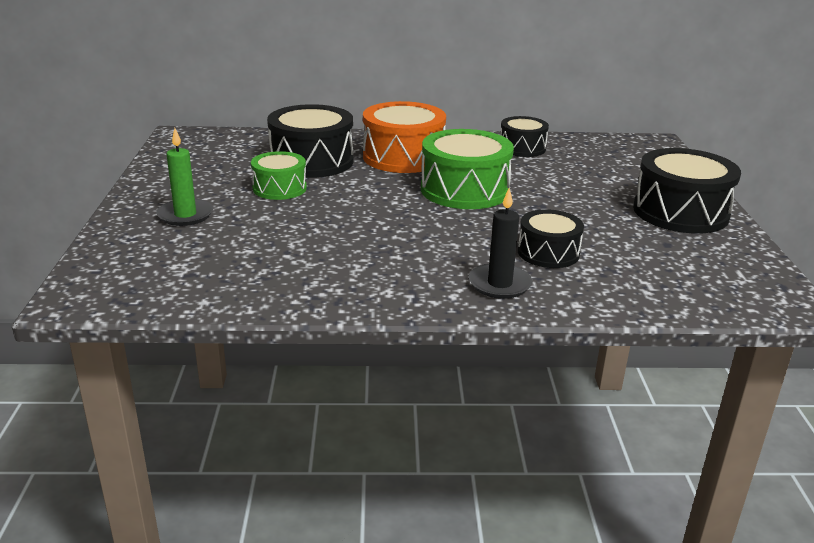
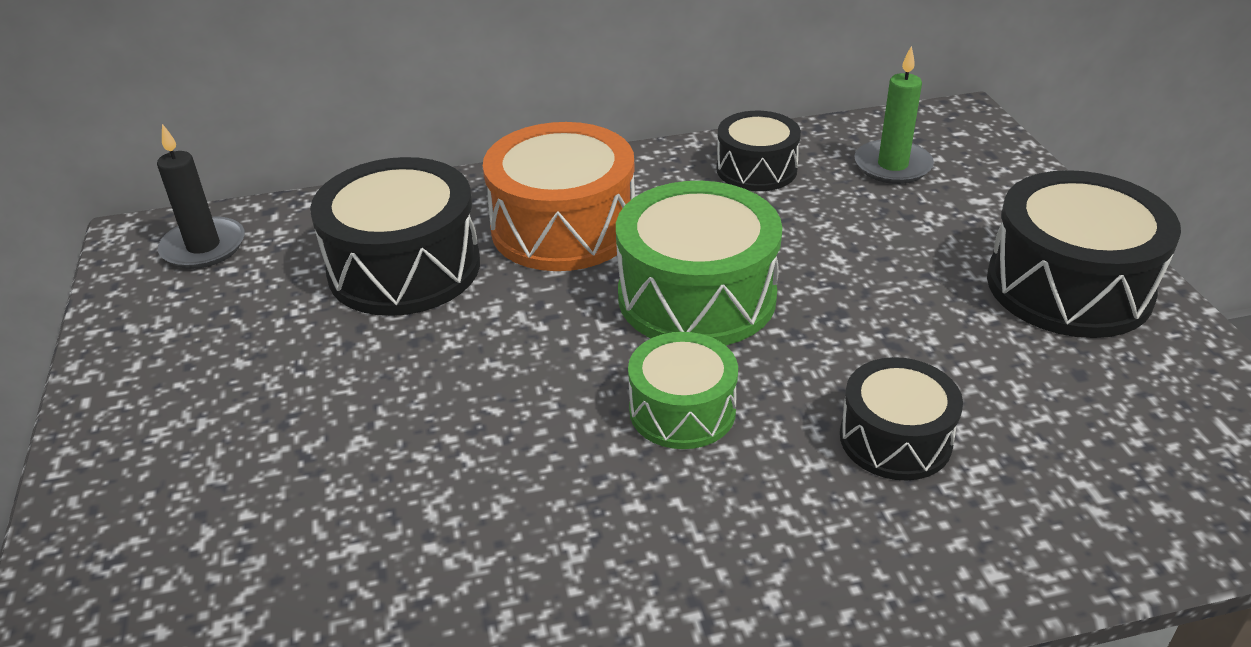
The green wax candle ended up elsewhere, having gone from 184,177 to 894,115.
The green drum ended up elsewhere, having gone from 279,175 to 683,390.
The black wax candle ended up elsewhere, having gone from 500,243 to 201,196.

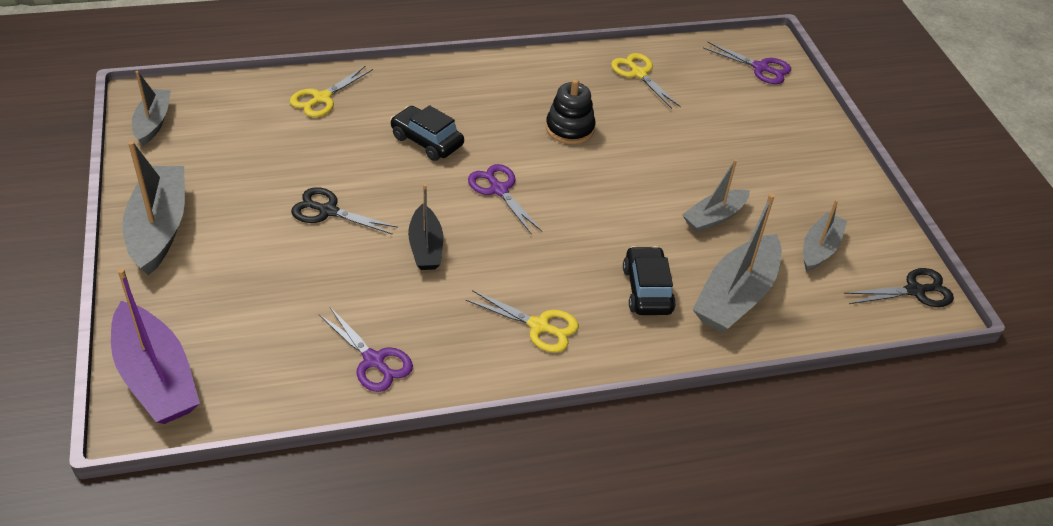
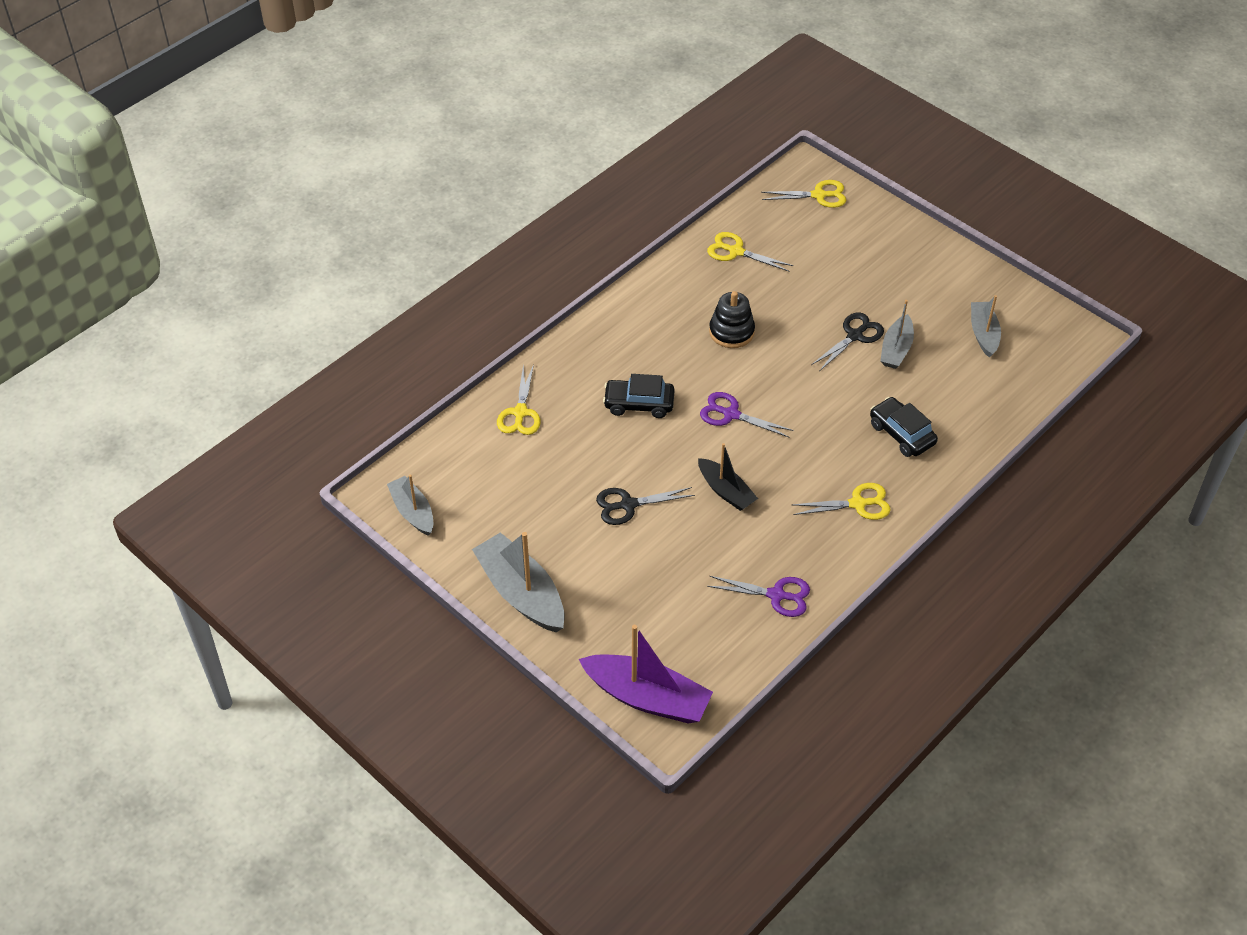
The second view lost the grey toy boat at 736,263.
The black pair of scissors ended up elsewhere, having gone from 899,287 to 847,341.
What was the royal purple pair of scissors at 747,63 turned into the bright yellow pair of scissors at 803,194.

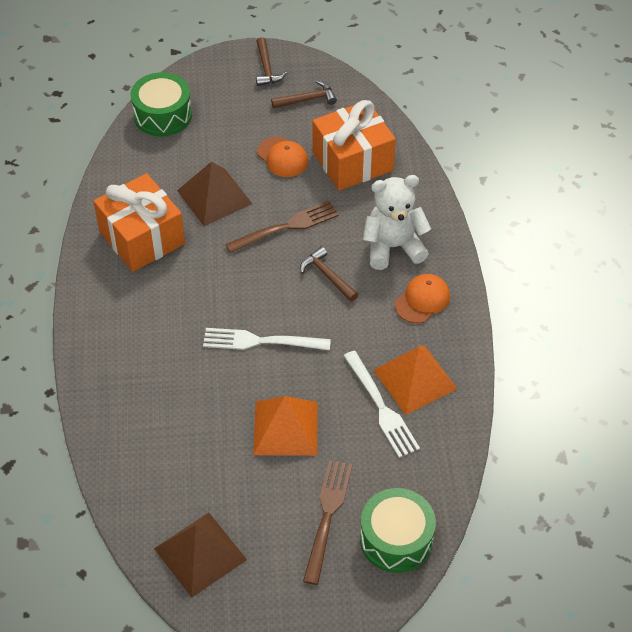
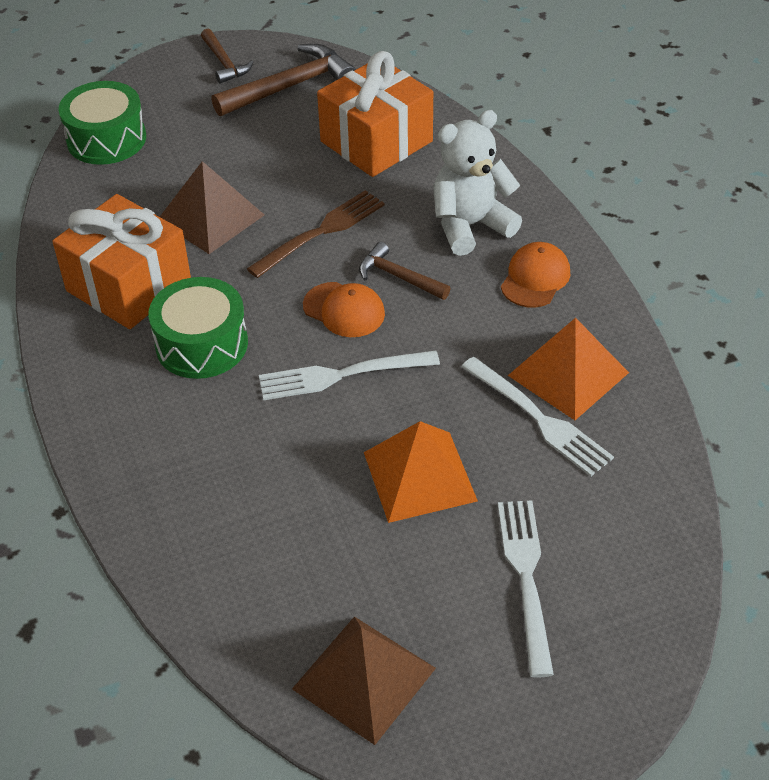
The orange baseball cap ended up elsewhere, having gone from 282,157 to 344,309.
The green drum ended up elsewhere, having gone from 398,530 to 198,328.
What was the brown fork at 327,522 turned into the snow-white fork at 526,589.
The size of the brown hammer at 304,94 changed by a factor of 1.71.

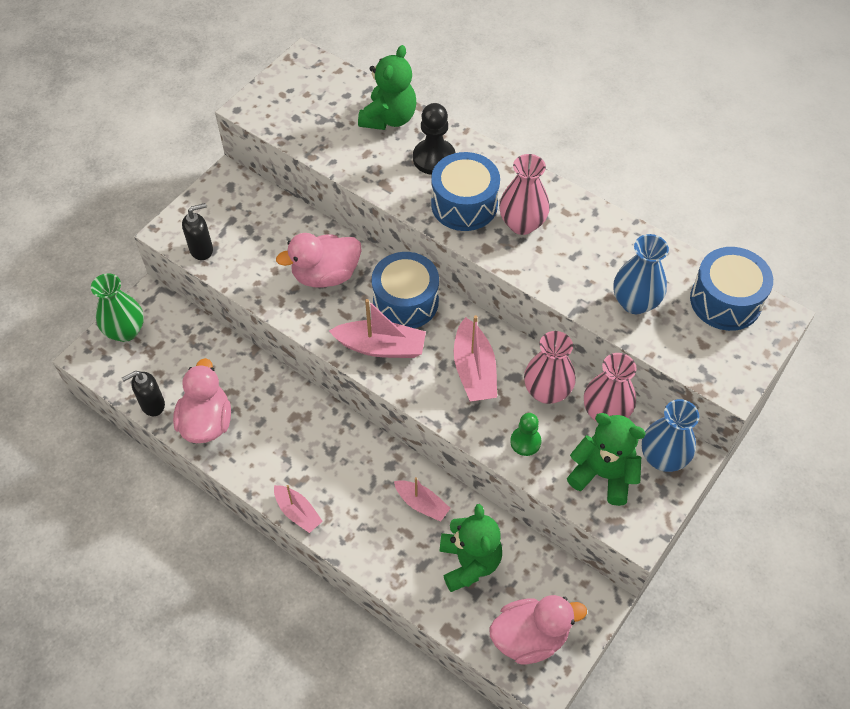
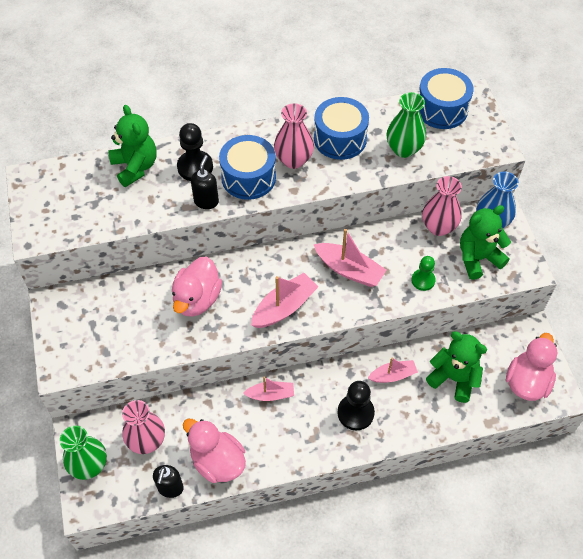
The second view gained the black game pawn at 356,405.
The black soap dispenser ended up elsewhere, having gone from 197,231 to 205,182.
The rose-pink toy boat ended up elsewhere, having gone from 298,509 to 268,388.
The cobalt drum ended up elsewhere, having gone from 405,290 to 341,128.
The rose-pink tall vase ended up elsewhere, having gone from 550,367 to 143,427.
What was the cobalt tall vase at 641,274 turned into the green tall vase at 406,125.

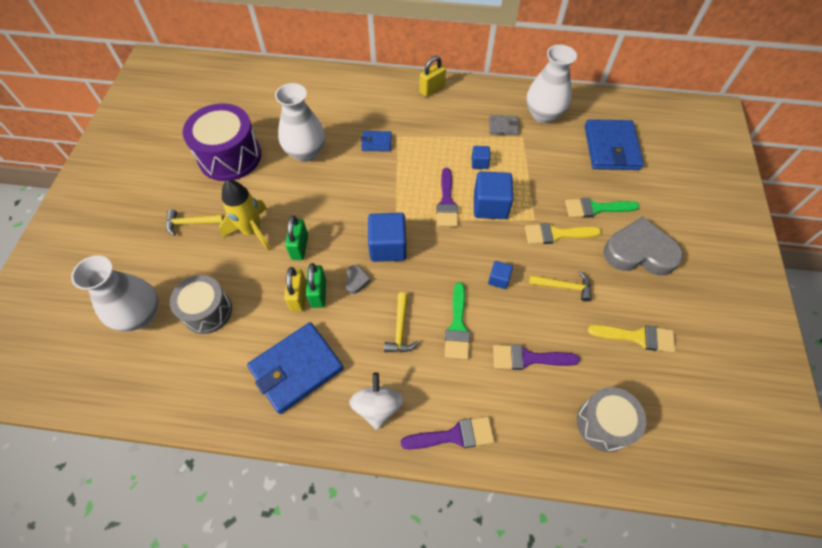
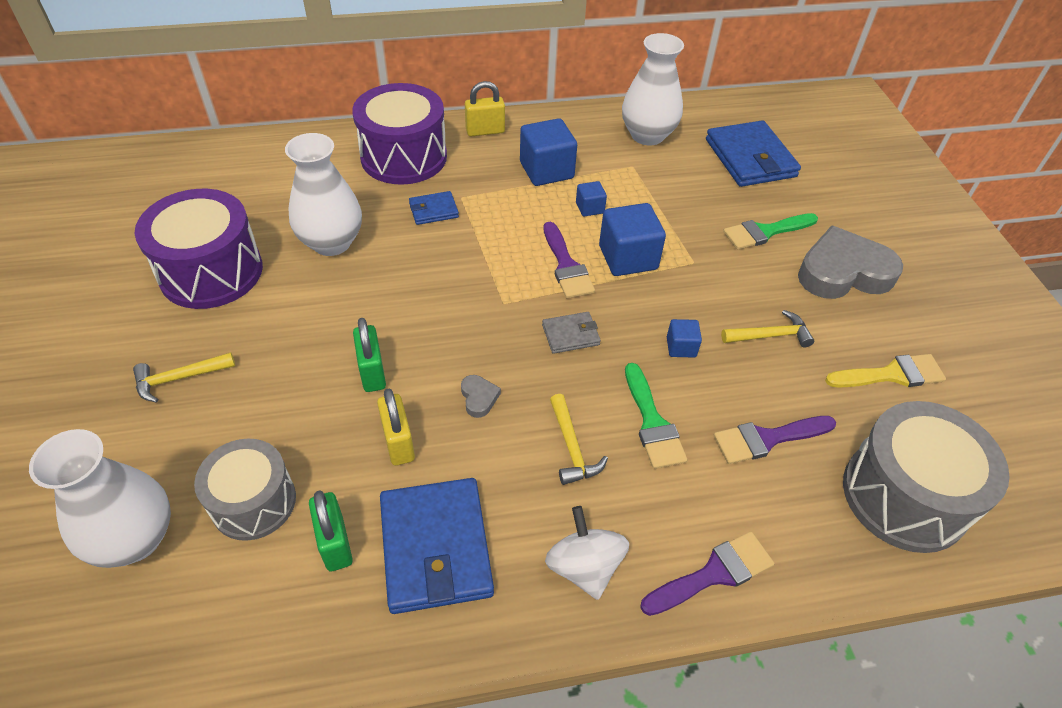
The second view lost the bright yellow toy rocket at 245,215.
The second view lost the bright yellow paint brush at 563,233.
The second view gained the royal purple drum at 399,134.
The green lock ended up elsewhere, having gone from 316,285 to 331,530.
The cobalt cube ended up elsewhere, having gone from 387,237 to 548,152.
The grey wallet ended up elsewhere, having gone from 504,125 to 571,333.
The cobalt wallet at 295,368 ended up facing another way, 45 degrees counterclockwise from before.
The bright yellow lock at 432,76 ended up facing another way, 45 degrees clockwise from before.
The size of the grey drum at 611,419 changed by a factor of 1.52.

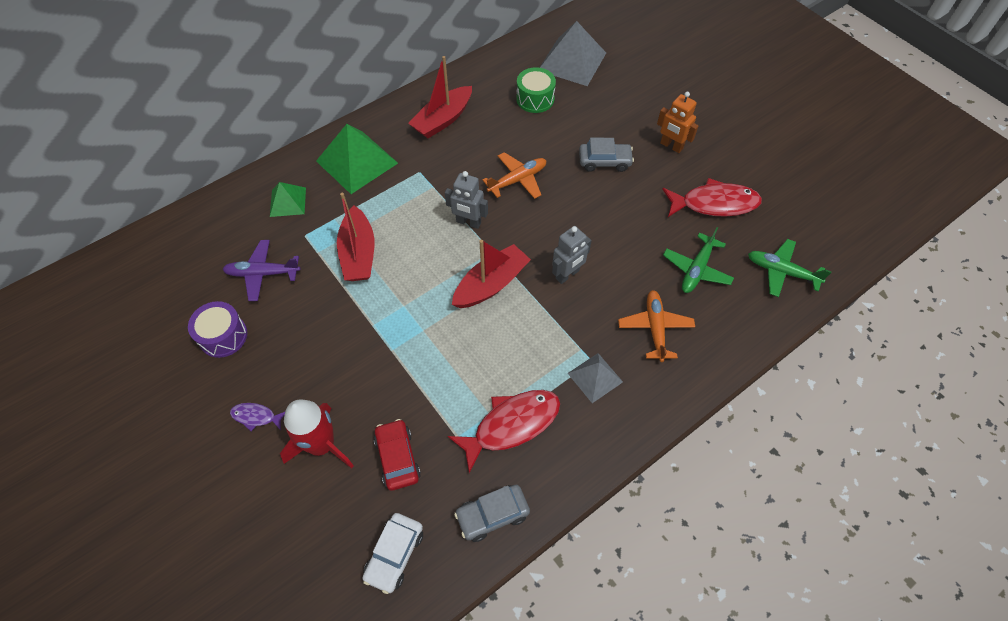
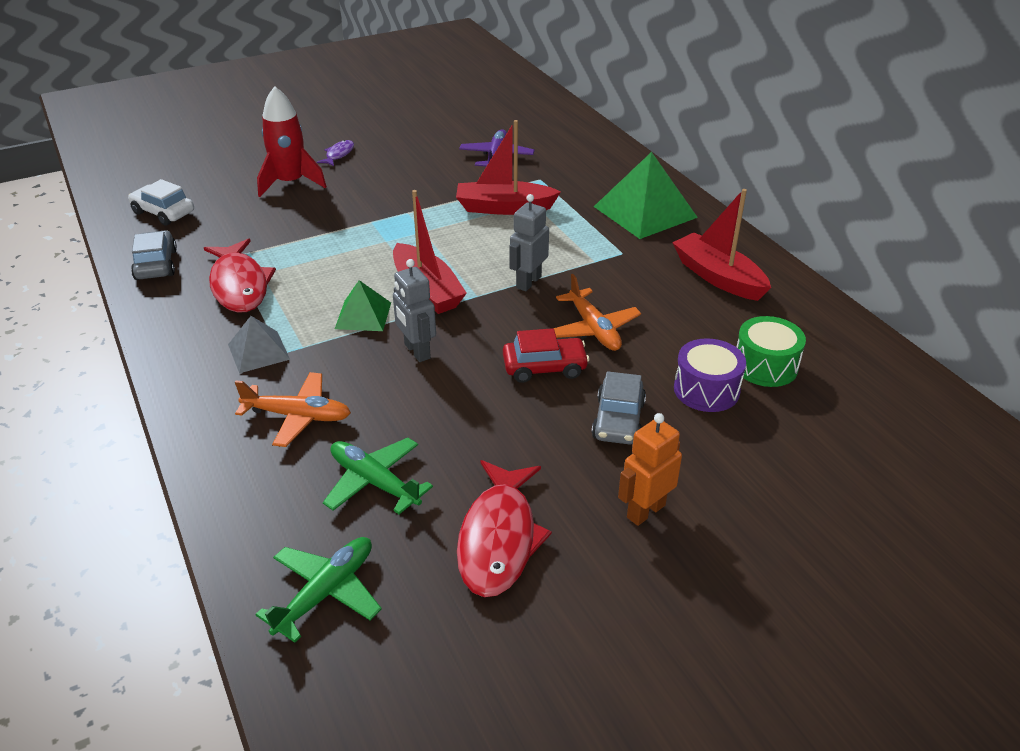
The second view lost the grey pyramid shape at 573,53.
The royal purple drum ended up elsewhere, having gone from 217,329 to 710,375.
The green pyramid shape ended up elsewhere, having gone from 288,199 to 363,305.
The red toy car ended up elsewhere, having gone from 397,455 to 546,355.

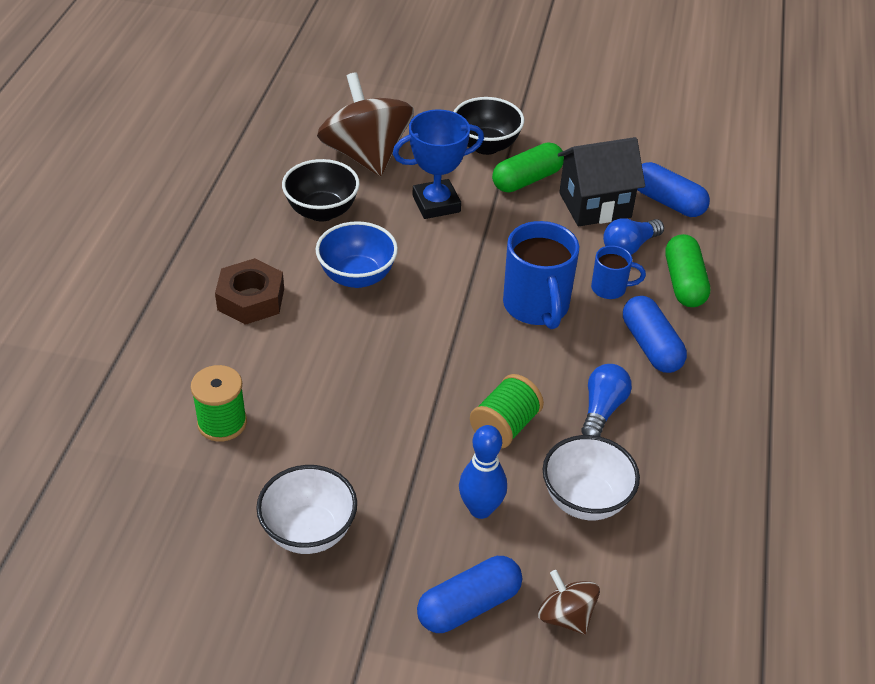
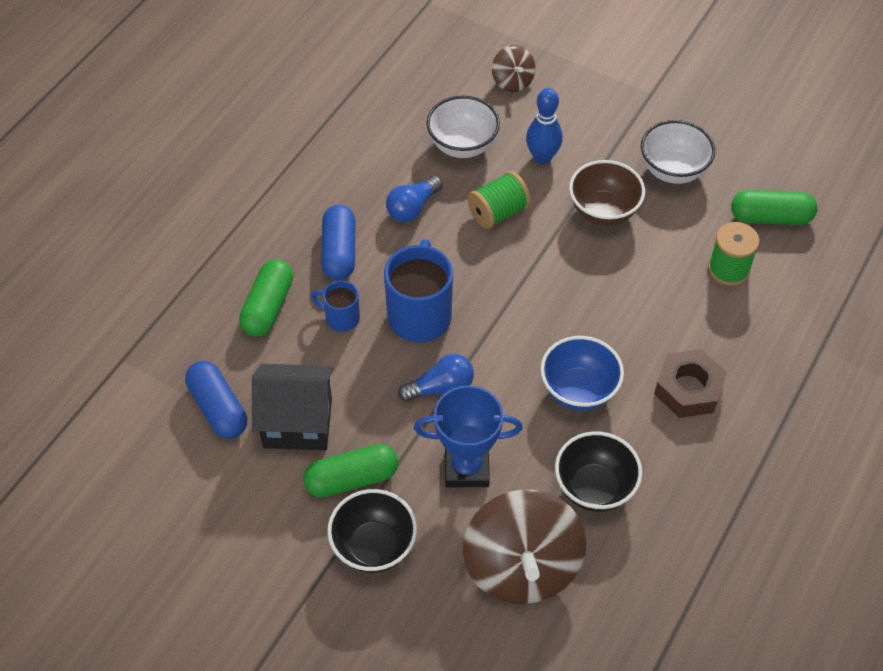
The second view lost the cobalt pill at 469,594.
The second view gained the brown serving bowl at 607,193.
The second view gained the green pill at 774,207.
The cobalt bulb ended up elsewhere, having gone from 633,236 to 436,378.

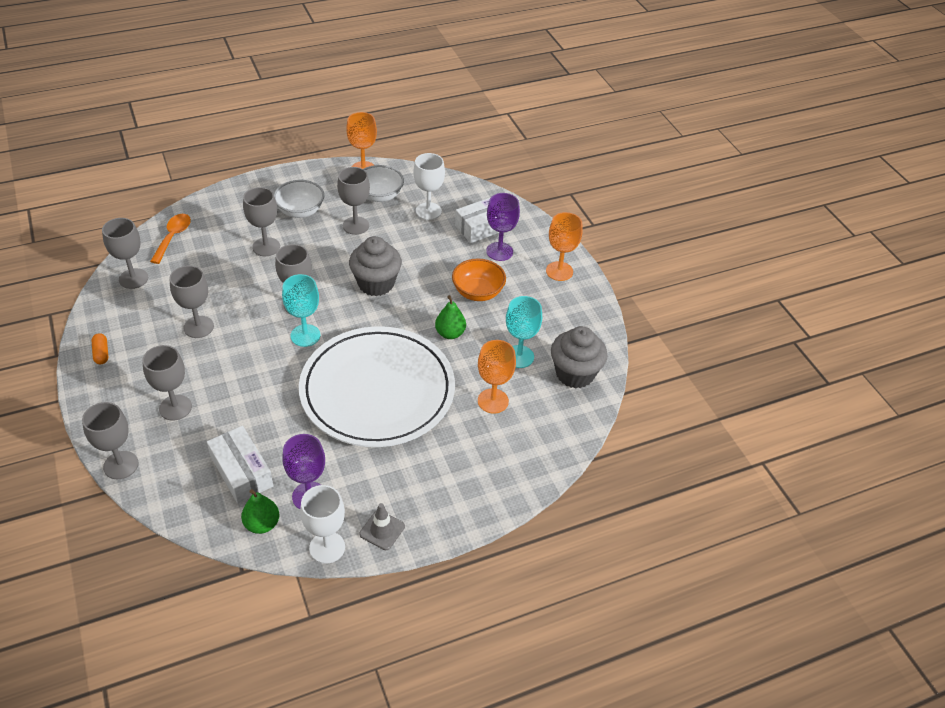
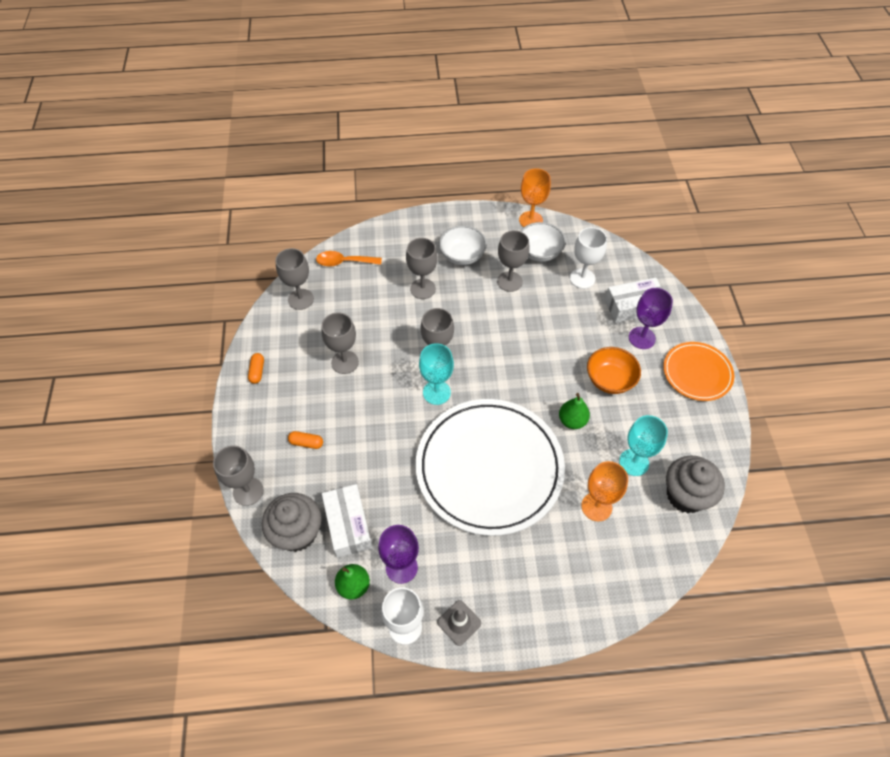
The grey cupcake ended up elsewhere, having gone from 375,266 to 292,522.
Where the grey chalice stood at 167,383, the orange pill came to stand at 305,440.
Where the orange chalice stood at 564,246, the orange flat dish came to stand at 698,371.
The orange spoon at 170,239 ended up facing another way, 120 degrees counterclockwise from before.

